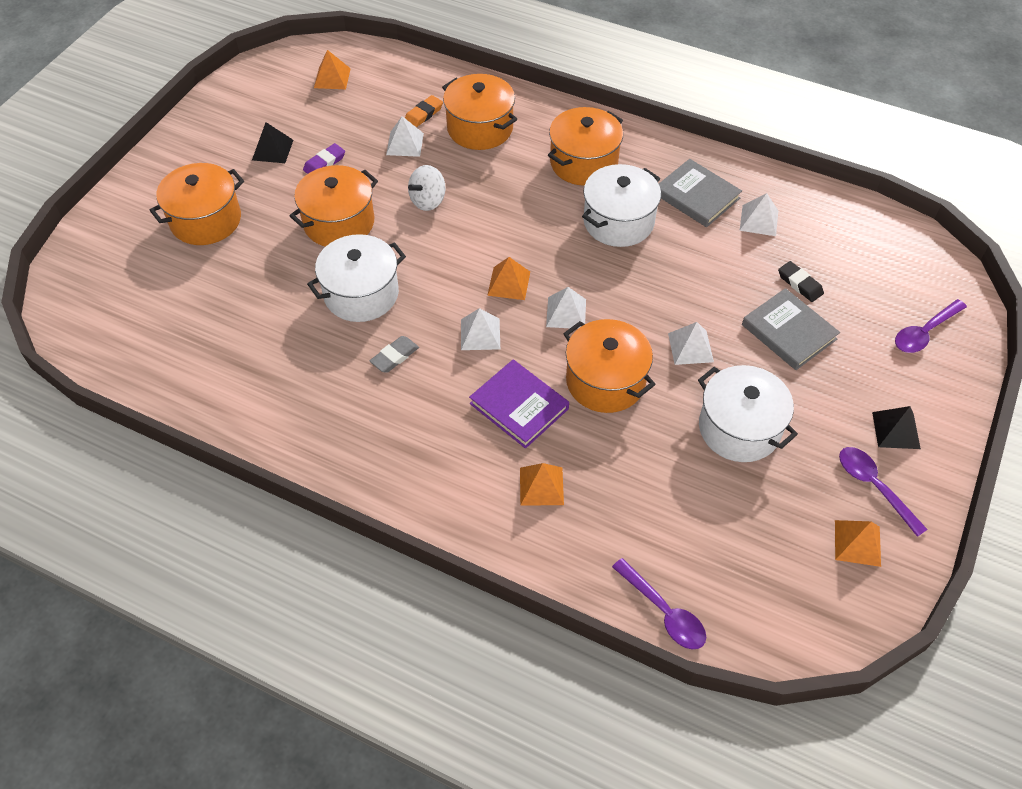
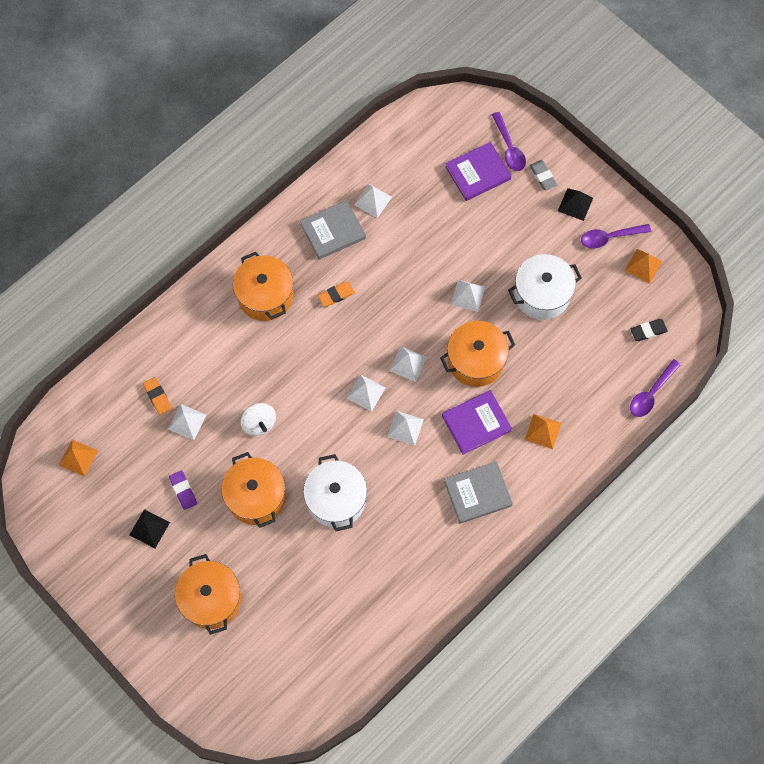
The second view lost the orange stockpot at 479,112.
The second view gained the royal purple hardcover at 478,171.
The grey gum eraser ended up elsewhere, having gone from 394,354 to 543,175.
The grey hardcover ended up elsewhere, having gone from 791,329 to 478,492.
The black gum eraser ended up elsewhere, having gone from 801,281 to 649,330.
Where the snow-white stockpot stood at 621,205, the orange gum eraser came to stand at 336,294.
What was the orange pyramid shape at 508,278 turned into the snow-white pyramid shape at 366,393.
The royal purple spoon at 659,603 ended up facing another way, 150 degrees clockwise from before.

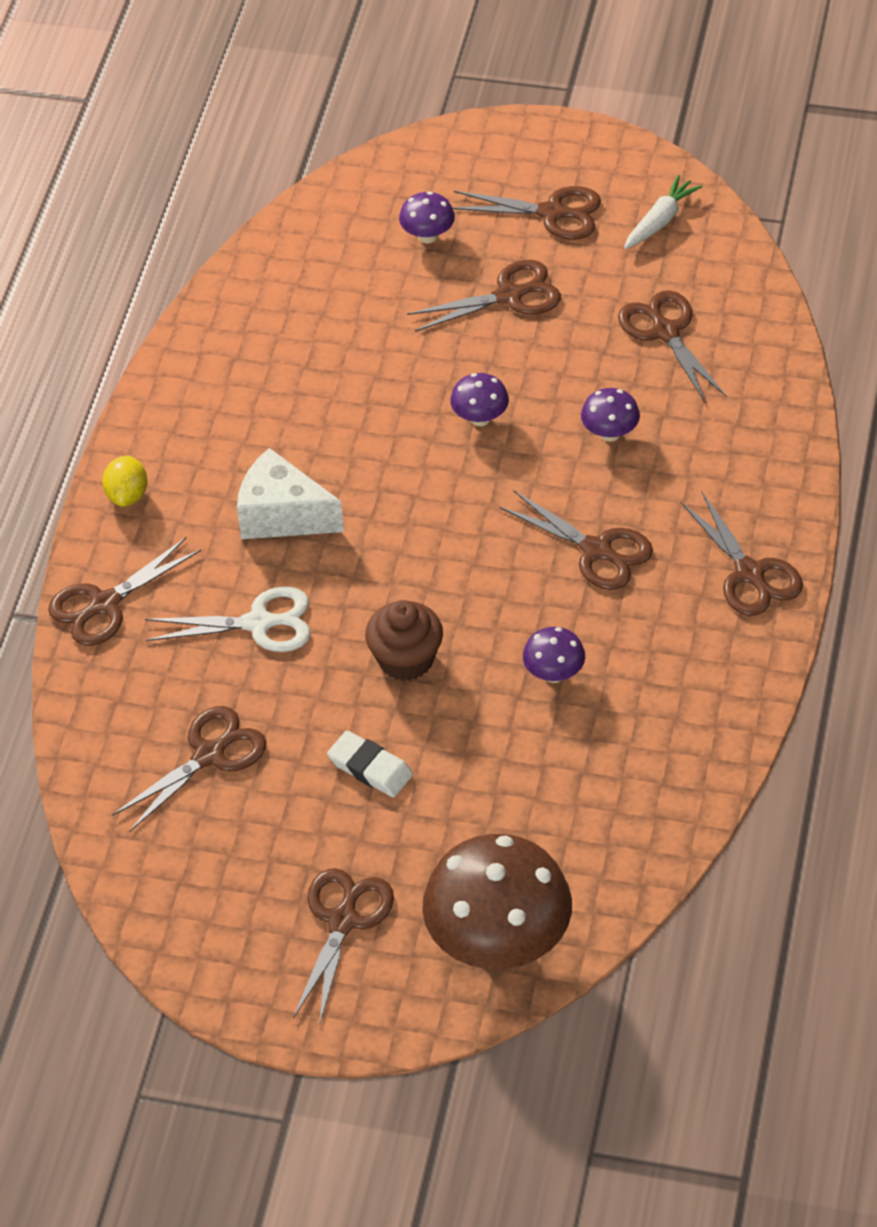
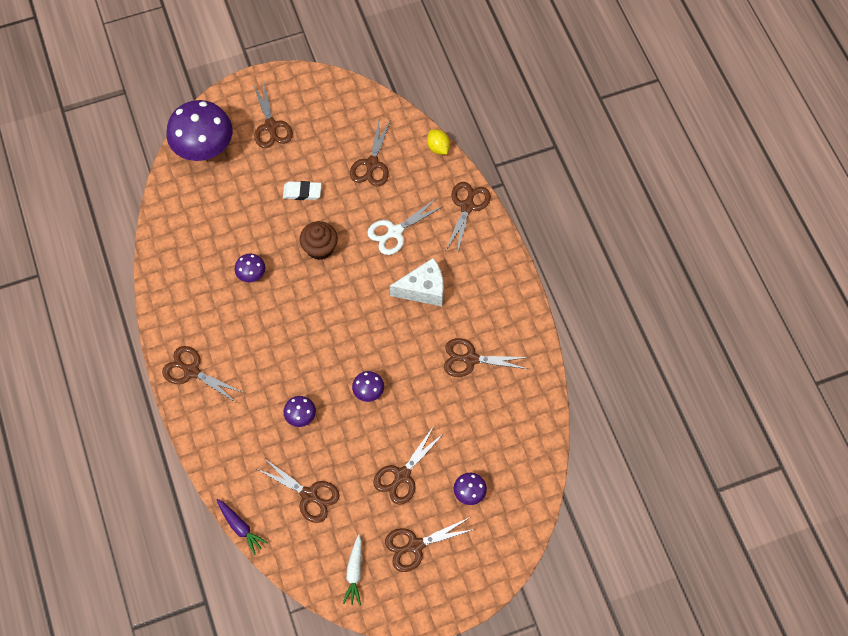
The second view gained the royal purple toy carrot at 242,527.
The bright yellow toy lemon ended up elsewhere, having gone from 125,481 to 438,142.
The brown pair of scissors ended up elsewhere, having gone from 576,540 to 487,357.
What was the brown fungus at 497,901 turned into the royal purple fungus at 199,130.

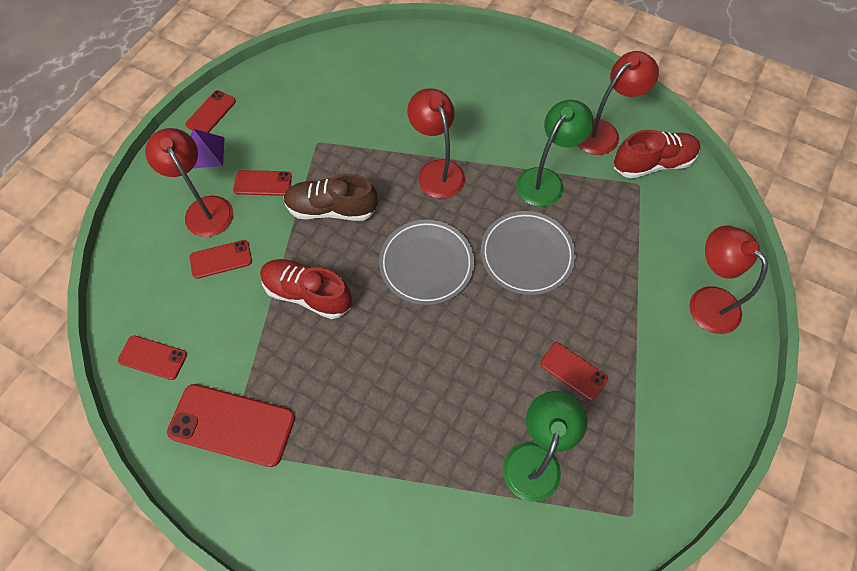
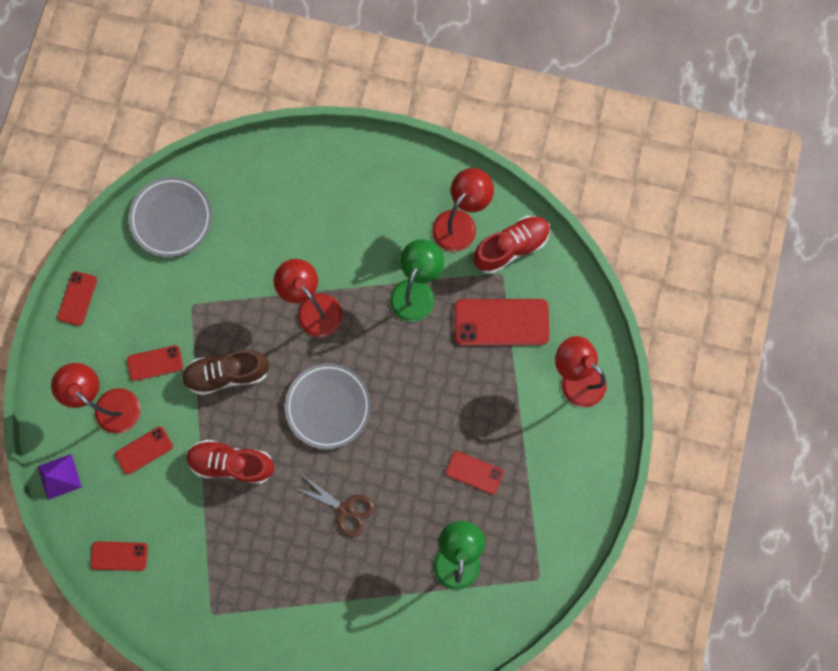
The second view gained the brown pair of scissors at 335,506.
The red mobile phone ended up elsewhere, having gone from 231,425 to 502,322.
The royal purple pyramid shape ended up elsewhere, having gone from 208,148 to 60,477.
The grey flat dish ended up elsewhere, having gone from 528,253 to 170,217.

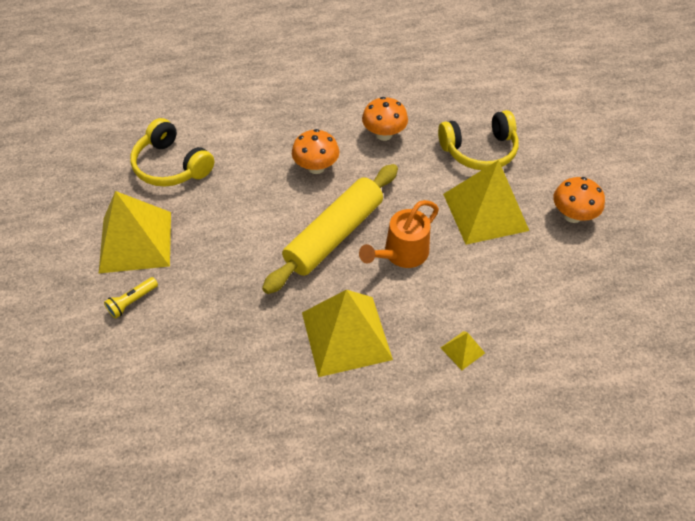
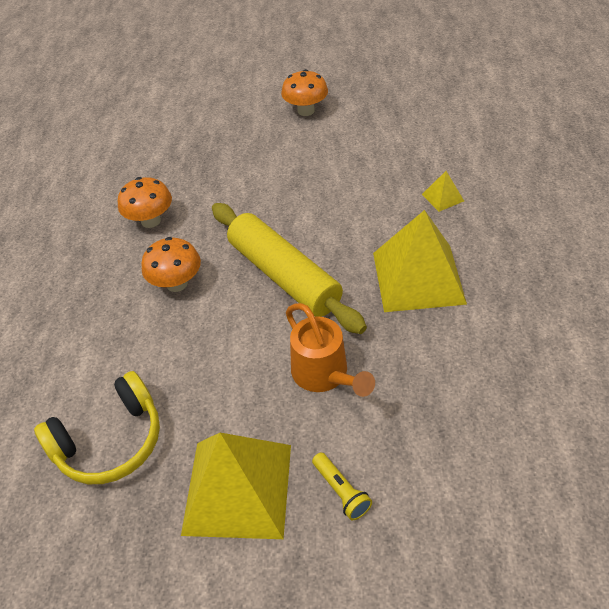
The second view lost the bright yellow headset at 478,140.
The second view lost the bright yellow pyramid shape at 486,202.
The orange sprinkling can ended up elsewhere, having gone from 399,234 to 330,350.

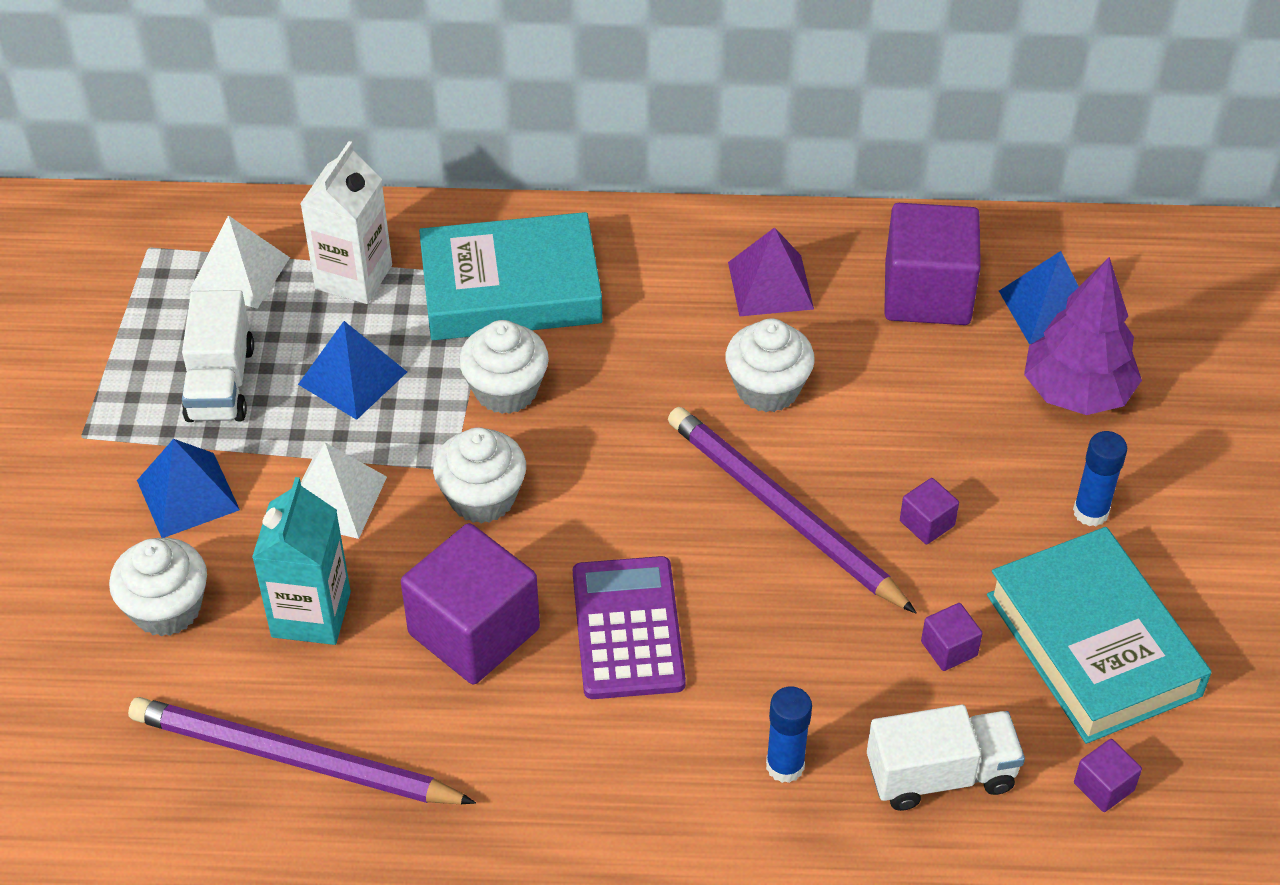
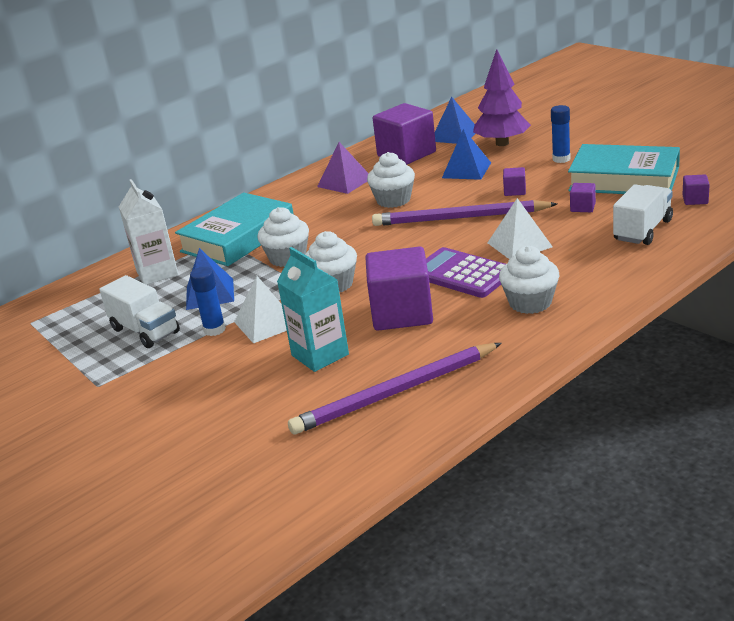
The snow-white cupcake ended up elsewhere, having gone from 158,587 to 529,280.
The cobalt pyramid shape ended up elsewhere, having gone from 188,488 to 466,154.
The snow-white pyramid shape ended up elsewhere, having gone from 240,262 to 520,228.
The cobalt stick of glue ended up elsewhere, having gone from 789,734 to 208,301.

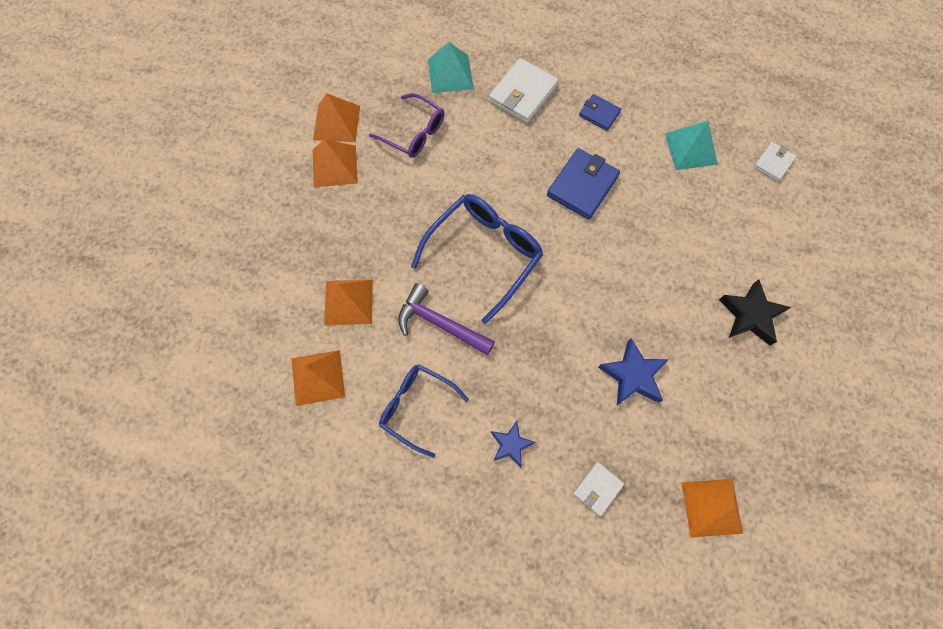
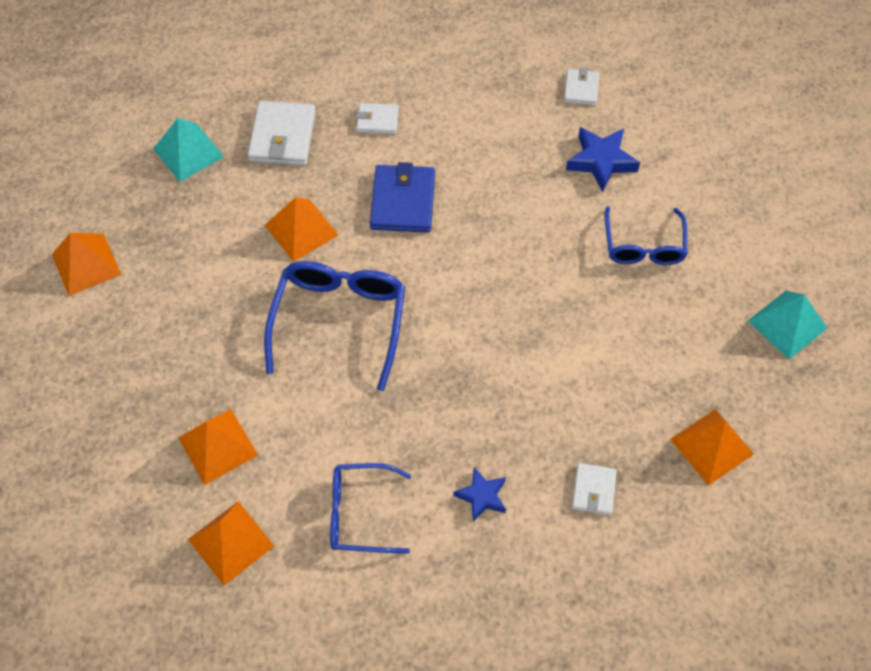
The second view lost the royal purple glasses at 406,125.
The second view lost the royal purple hammer at 446,319.
The orange pyramid shape ended up elsewhere, having gone from 335,163 to 301,229.
The cobalt star shape ended up elsewhere, having gone from 633,371 to 603,159.
The teal pyramid shape ended up elsewhere, having gone from 691,145 to 788,325.
Where the black star shape stood at 755,312, the cobalt glasses came to stand at 646,235.
What was the cobalt wallet at 600,112 turned into the snow-white wallet at 377,118.

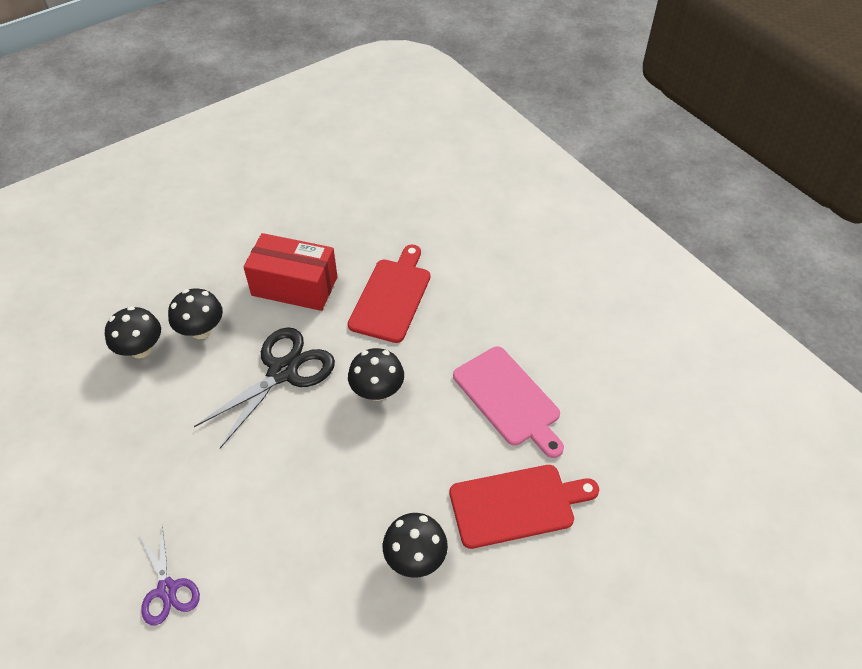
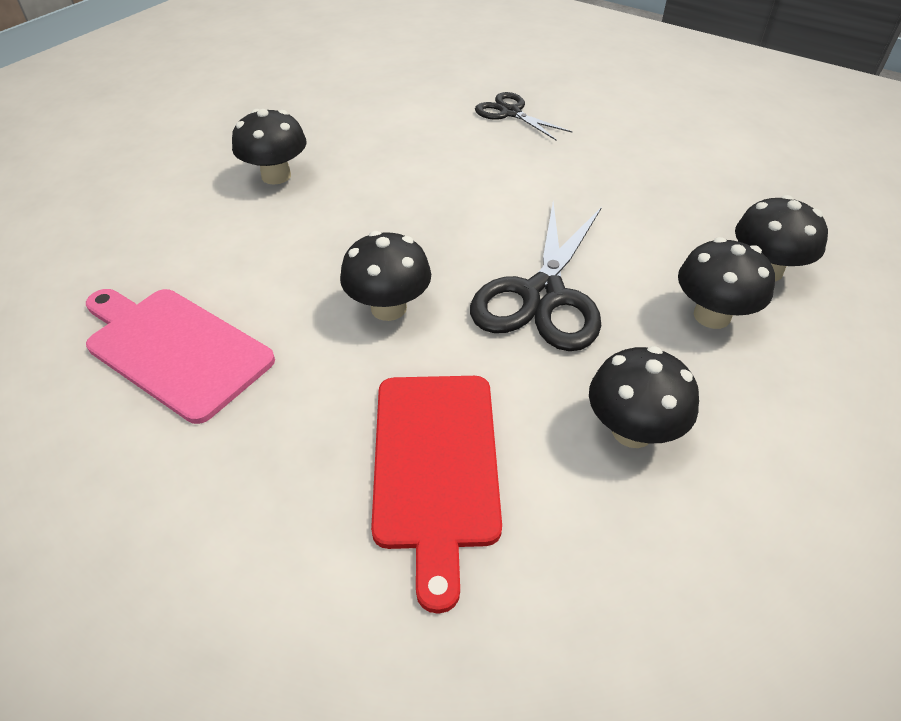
The second view lost the red cutting board at 524,507.
Where the red box stood at 290,272, the black fungus came to stand at 644,397.
What was the royal purple pair of scissors at 169,576 turned into the black pair of scissors at 523,116.

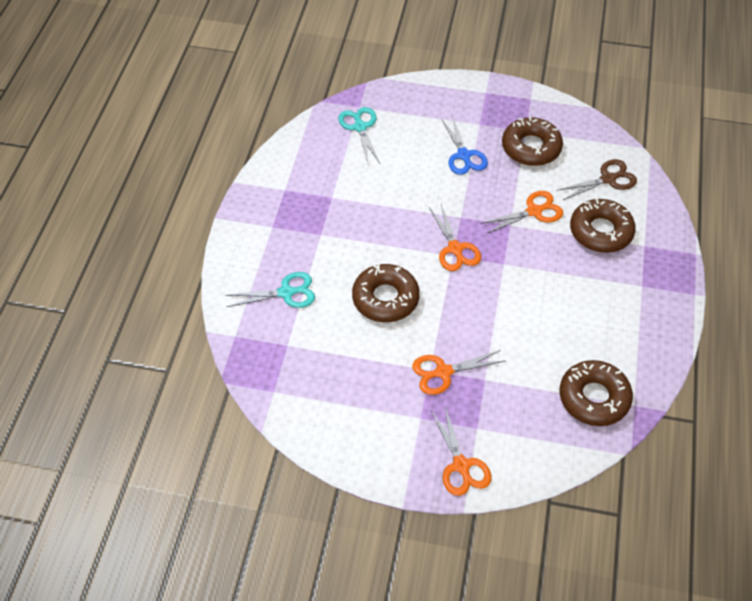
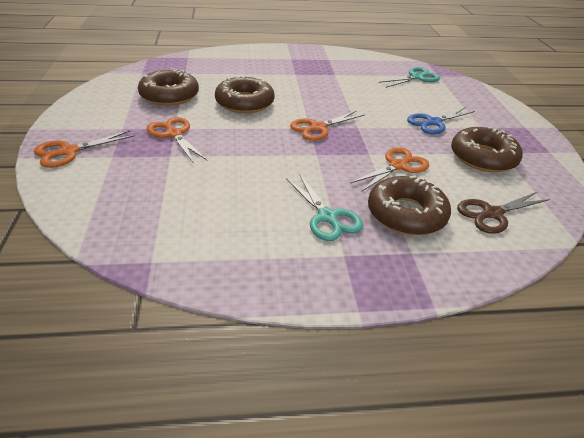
The teal pair of scissors ended up elsewhere, having gone from 270,290 to 324,207.
The brown glazed donut ended up elsewhere, having gone from 596,393 to 168,87.
The orange pair of scissors at 522,212 ended up facing another way, 90 degrees counterclockwise from before.
The brown pair of scissors at 597,179 ended up facing another way, 105 degrees clockwise from before.

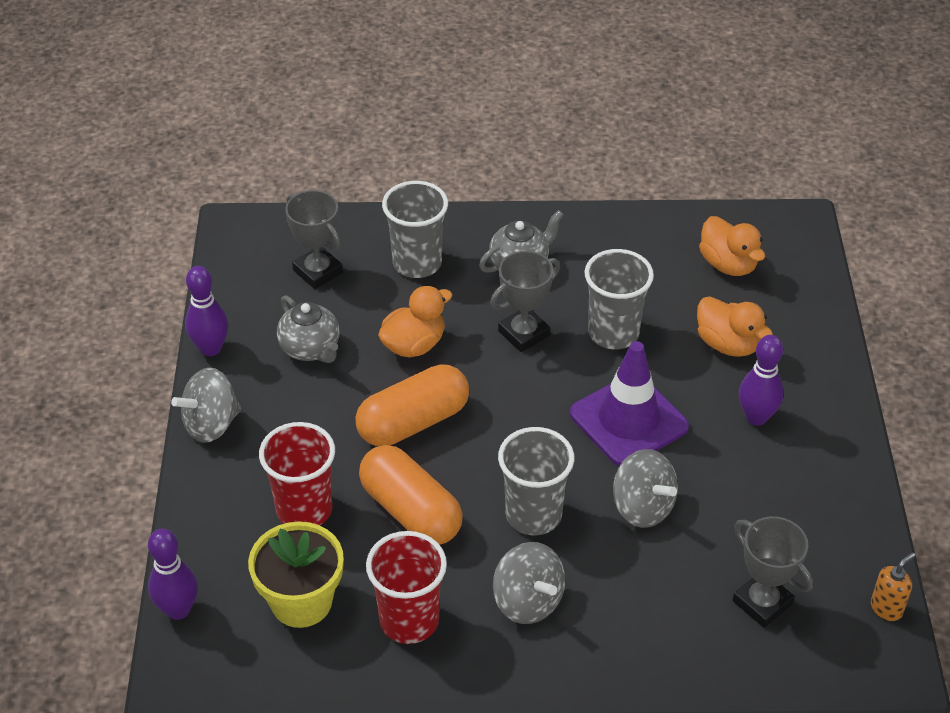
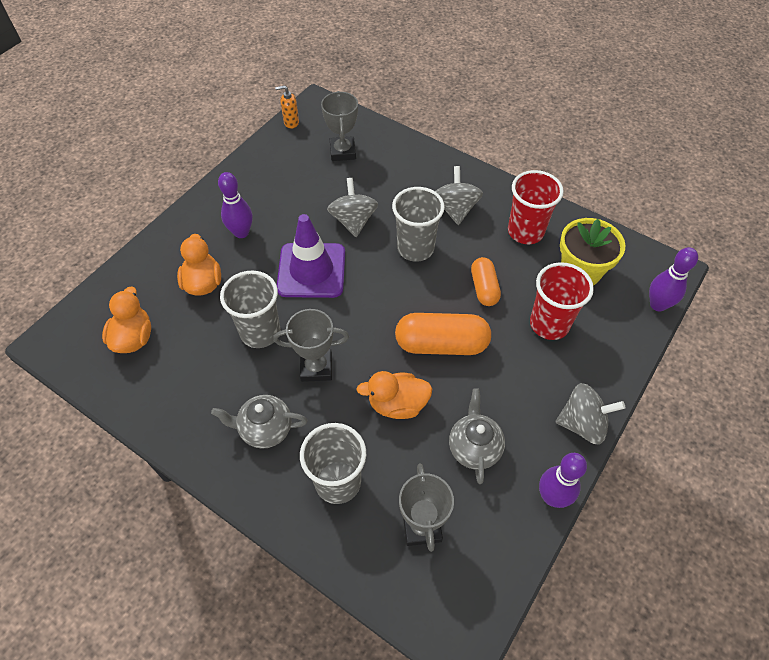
The size of the orange pill at 411,495 changed by a factor of 0.61.

